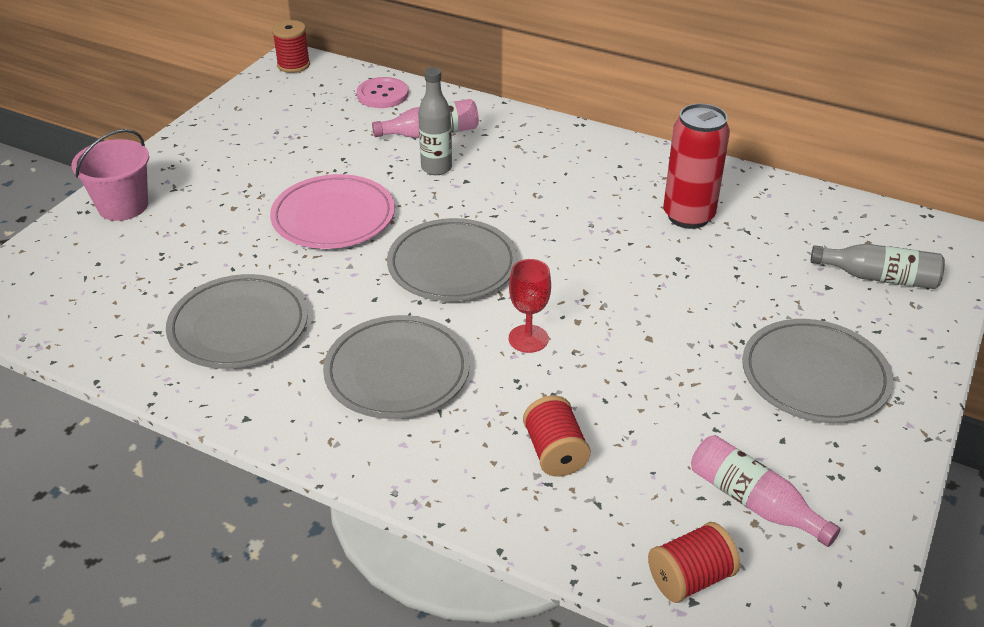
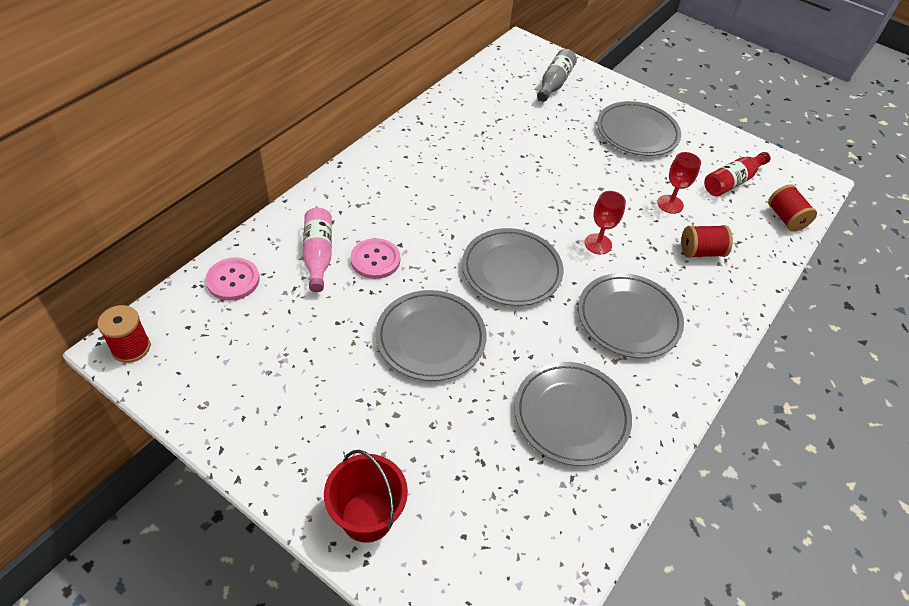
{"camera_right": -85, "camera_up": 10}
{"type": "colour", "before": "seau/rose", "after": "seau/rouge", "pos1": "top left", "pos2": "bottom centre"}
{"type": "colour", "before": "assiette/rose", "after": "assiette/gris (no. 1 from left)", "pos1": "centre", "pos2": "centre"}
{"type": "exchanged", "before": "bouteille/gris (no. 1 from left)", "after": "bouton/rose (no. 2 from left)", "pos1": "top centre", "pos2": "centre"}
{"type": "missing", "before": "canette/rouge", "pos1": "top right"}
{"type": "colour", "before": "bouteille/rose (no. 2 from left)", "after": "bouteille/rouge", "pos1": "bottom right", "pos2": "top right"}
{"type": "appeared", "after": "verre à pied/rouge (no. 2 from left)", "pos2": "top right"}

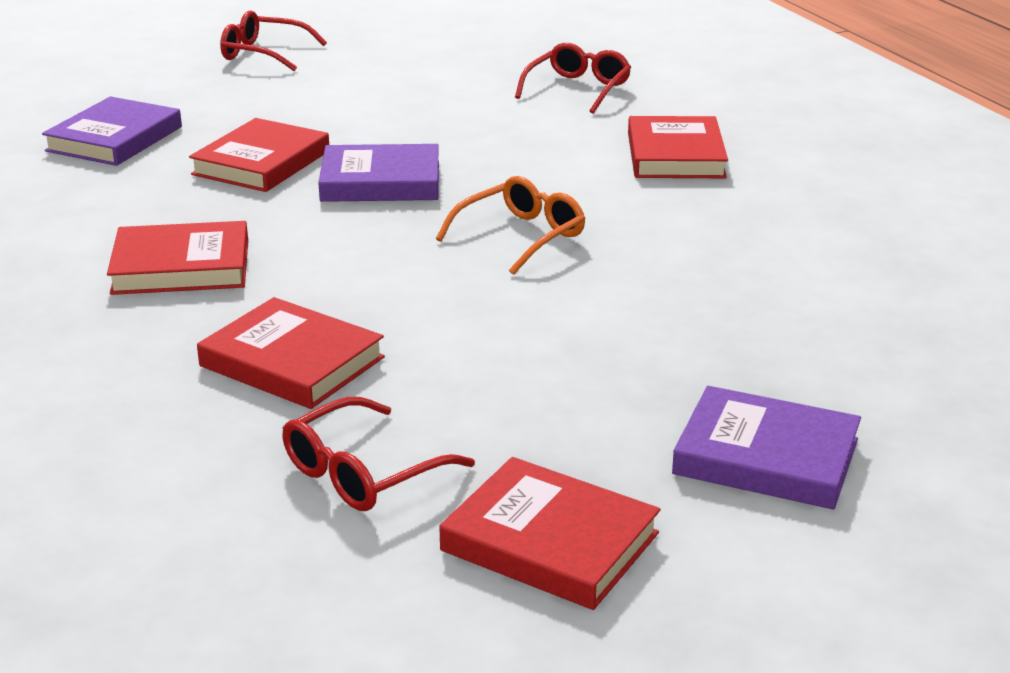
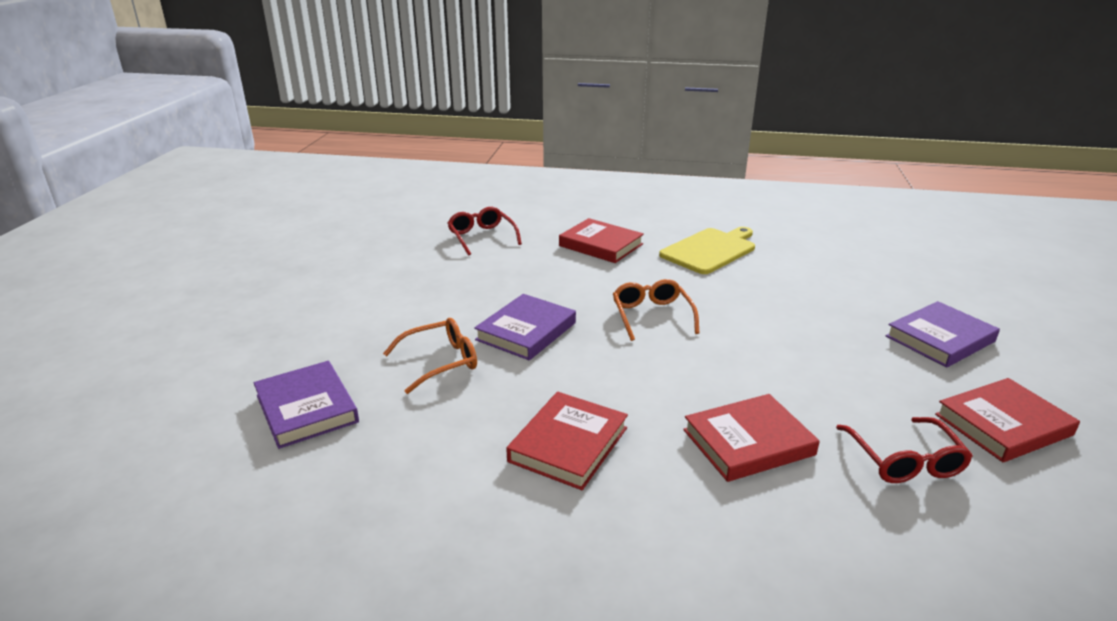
{"camera_right": -55, "camera_up": 0}
{"type": "exchanged", "before": "livre/rouge (no. 2 from left)", "after": "lunettes/orange (no. 1 from left)", "pos1": "top left", "pos2": "centre"}
{"type": "missing", "before": "lunettes/rouge (no. 1 from left)", "pos1": "top left"}
{"type": "appeared", "after": "planche à découper/jaune", "pos2": "centre"}

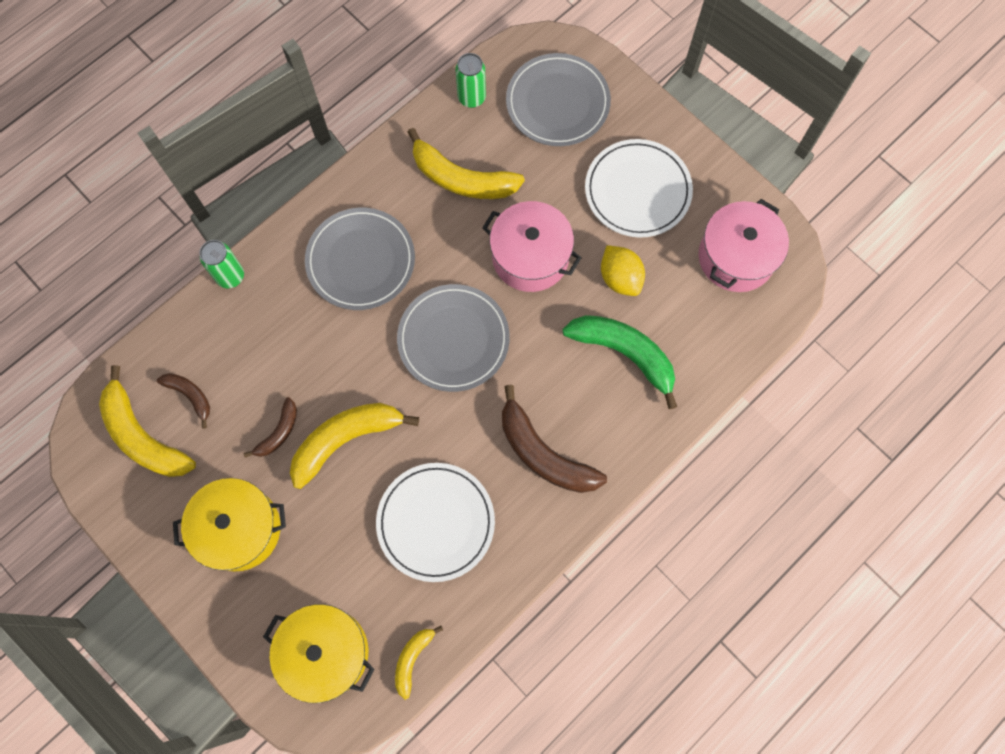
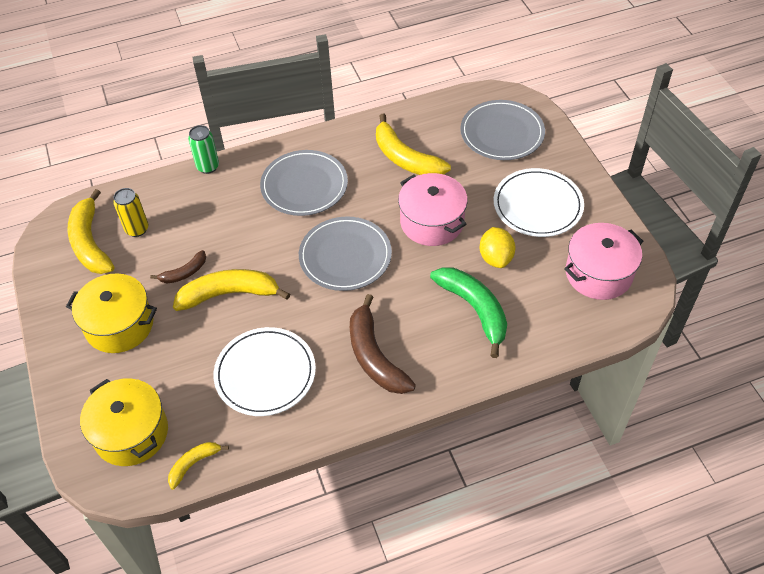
{"camera_right": 25, "camera_up": -20}
{"type": "exchanged", "before": "banane/marron (no. 1 from left)", "after": "canette/jaune", "pos1": "middle left", "pos2": "middle left"}
{"type": "missing", "before": "canette/vert (no. 2 from left)", "pos1": "top centre"}

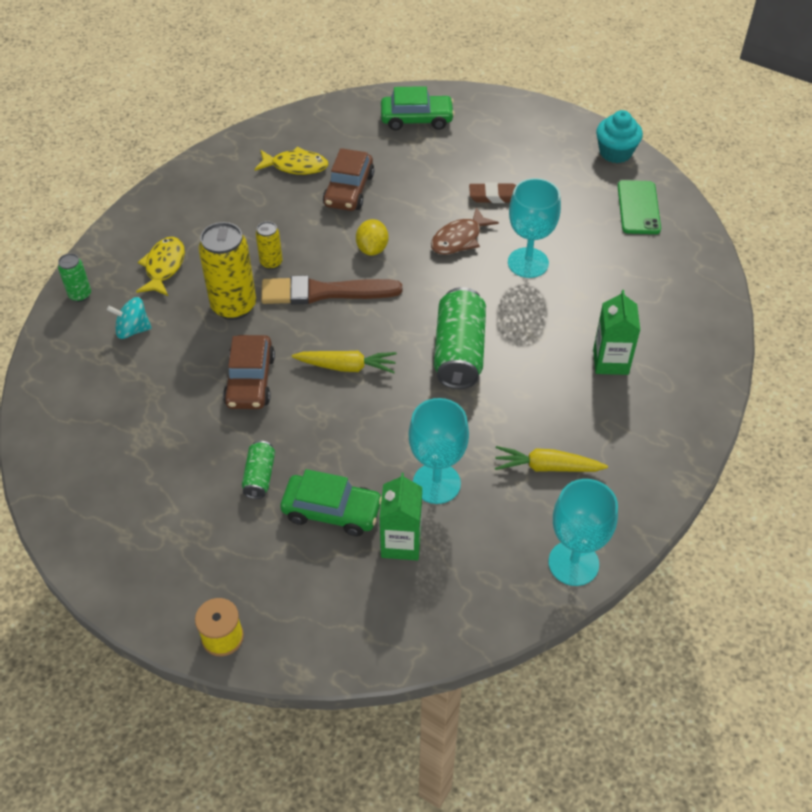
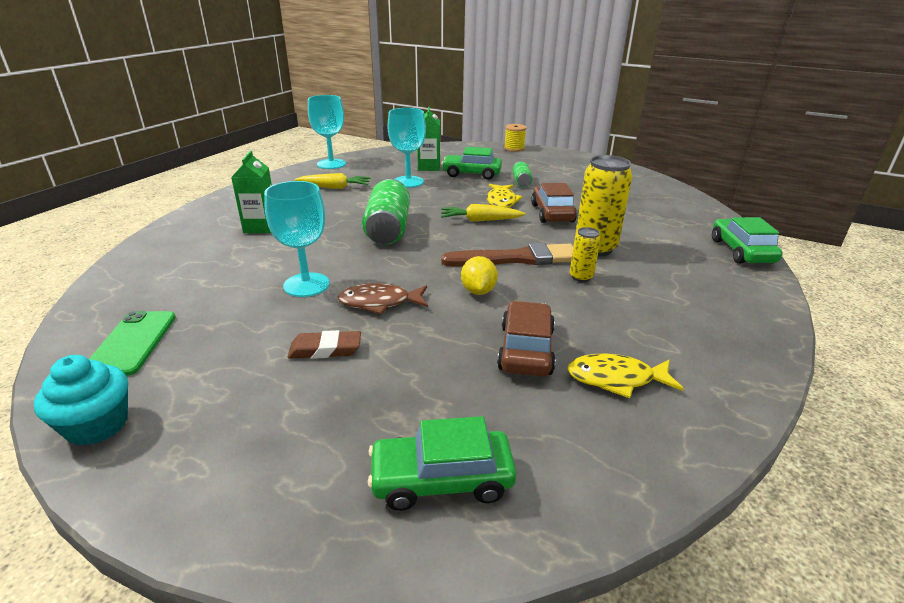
{"camera_right": 175, "camera_up": -20}
{"type": "exchanged", "before": "canette/vert (no. 1 from left)", "after": "voiture/vert (no. 3 from left)", "pos1": "middle left", "pos2": "middle right"}
{"type": "missing", "before": "toupie/turquoise", "pos1": "middle left"}
{"type": "relocated", "before": "poisson/jaune (no. 1 from left)", "pos1": "top left", "pos2": "top centre"}
{"type": "spun", "before": "poisson/marron", "pos1": "top centre", "pos2": "centre", "turn": -135}

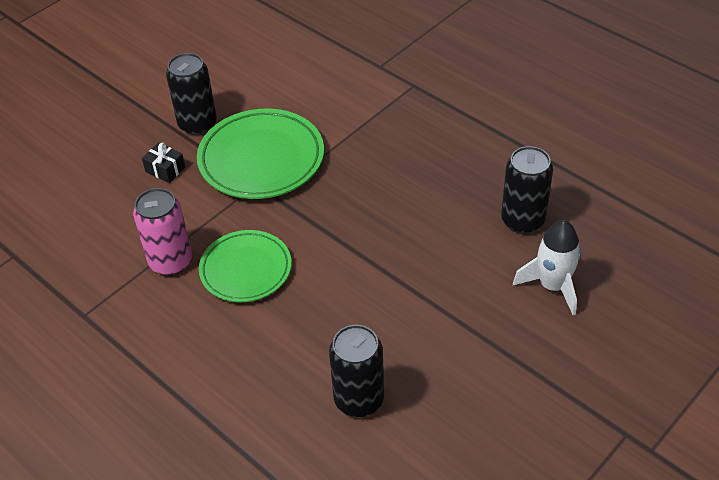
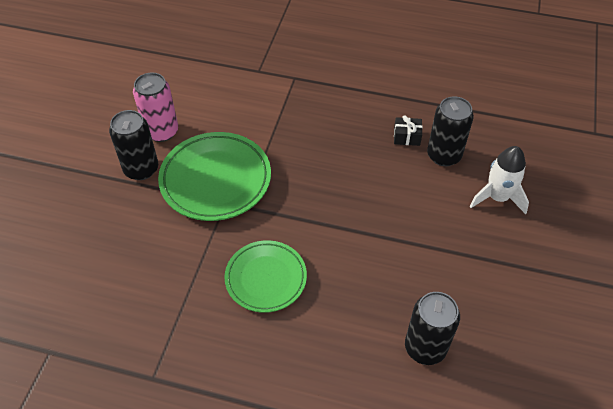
{"camera_right": -30, "camera_up": 5}
{"type": "relocated", "before": "canette/rose", "pos1": "middle left", "pos2": "top left"}
{"type": "relocated", "before": "cadeau/noir", "pos1": "middle left", "pos2": "top centre"}

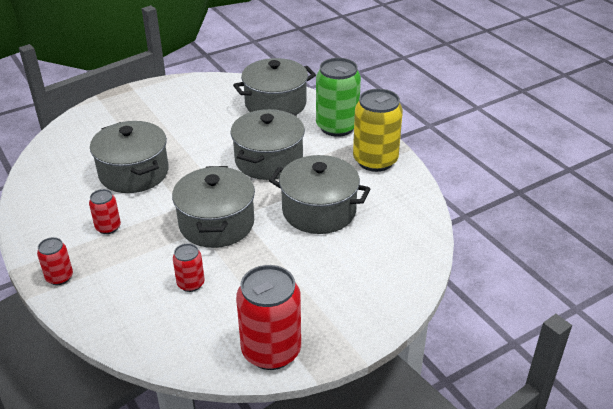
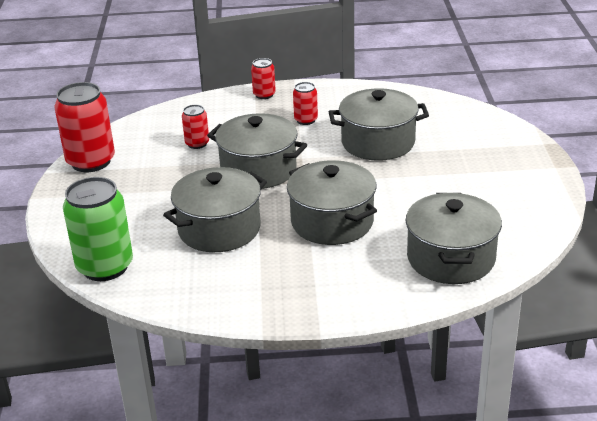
{"camera_right": 120, "camera_up": -5}
{"type": "relocated", "before": "canette/vert", "pos1": "top centre", "pos2": "middle left"}
{"type": "missing", "before": "canette/jaune", "pos1": "top centre"}

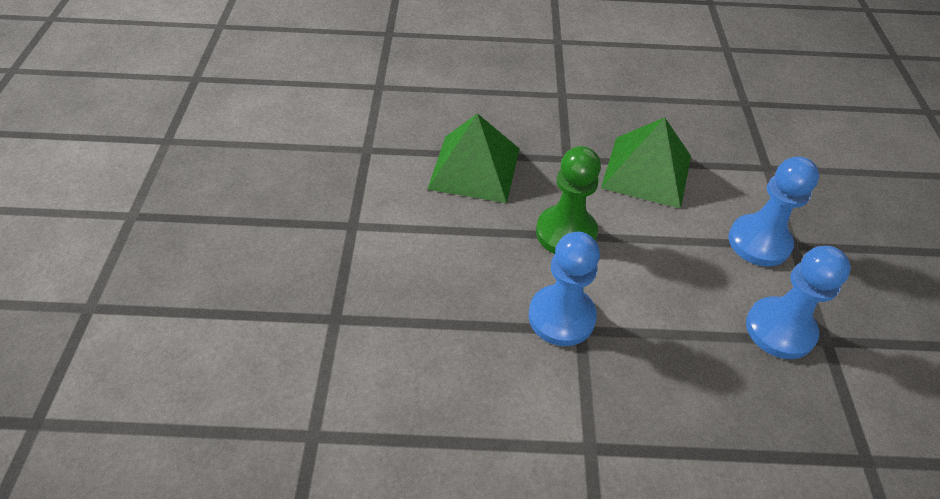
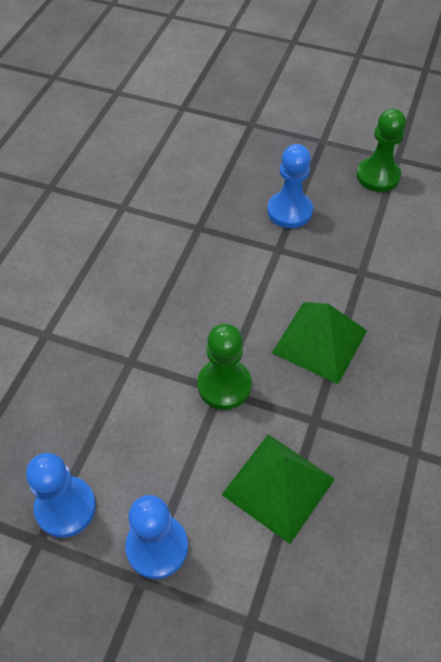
{"camera_right": 110, "camera_up": 5}
{"type": "relocated", "before": "pion/bleu (no. 1 from left in the first image)", "after": "pion/bleu (no. 3 from left)", "pos1": "centre", "pos2": "top centre"}
{"type": "appeared", "after": "pion/vert (no. 2 from left)", "pos2": "top right"}

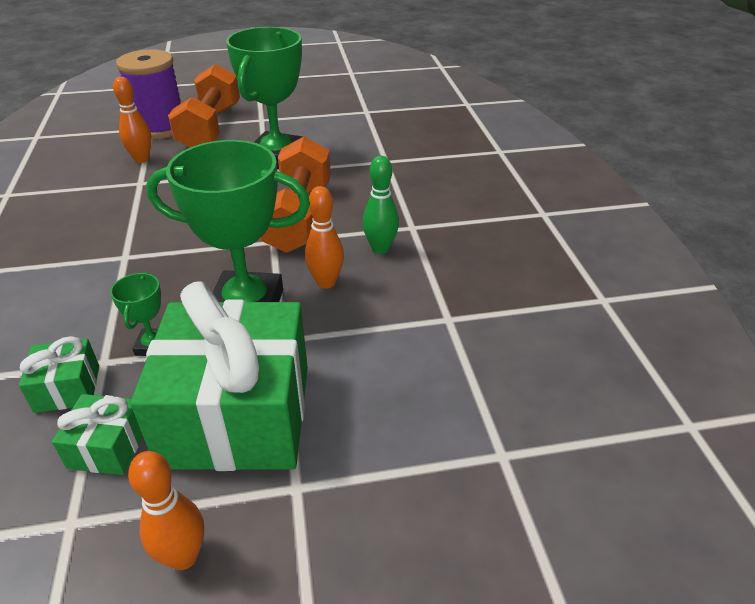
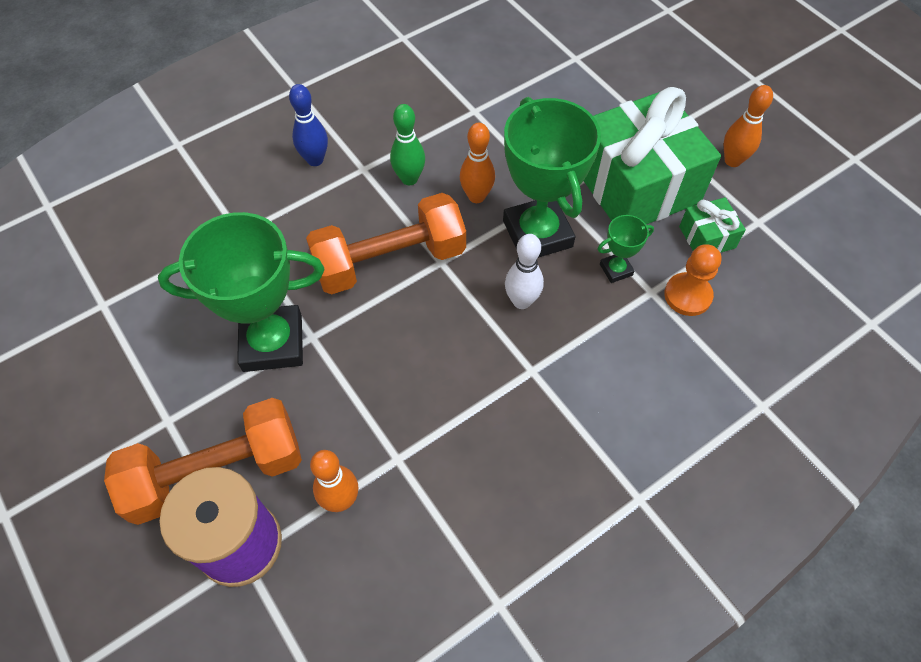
{"camera_right": -115, "camera_up": 20}
{"type": "exchanged", "before": "cadeau/vert (no. 1 from left)", "after": "pion/orange", "pos1": "middle left", "pos2": "middle right"}
{"type": "appeared", "after": "quille/bleu", "pos2": "top centre"}
{"type": "appeared", "after": "quille/blanc", "pos2": "centre"}

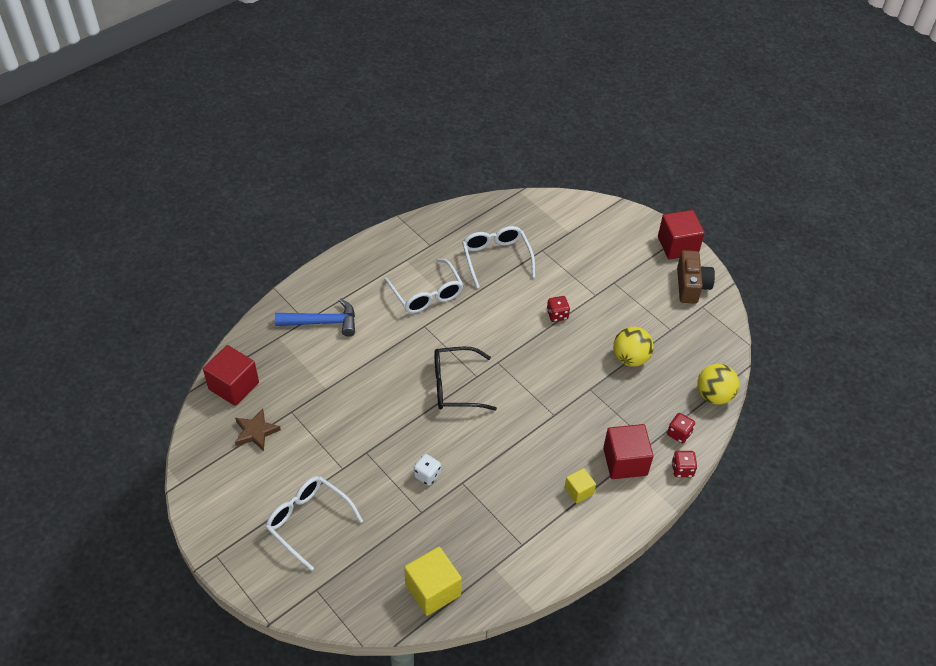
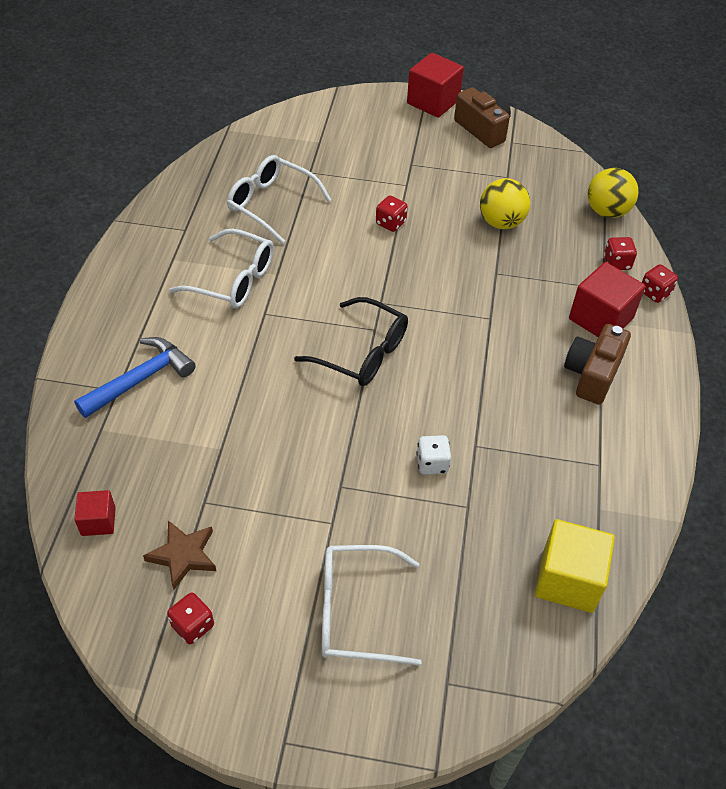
{"camera_right": -40, "camera_up": 0}
{"type": "size", "before": "cube/rouge (no. 1 from left)", "pos1": "middle left", "pos2": "middle left", "scale": 0.56}
{"type": "spun", "before": "lunettes/noir", "pos1": "centre", "pos2": "centre", "turn": -105}
{"type": "exchanged", "before": "cube/jaune (no. 2 from left)", "after": "appareil photo/marron (no. 2 from left)", "pos1": "bottom centre", "pos2": "middle right"}
{"type": "appeared", "after": "dé/rouge (no. 1 from left)", "pos2": "bottom left"}

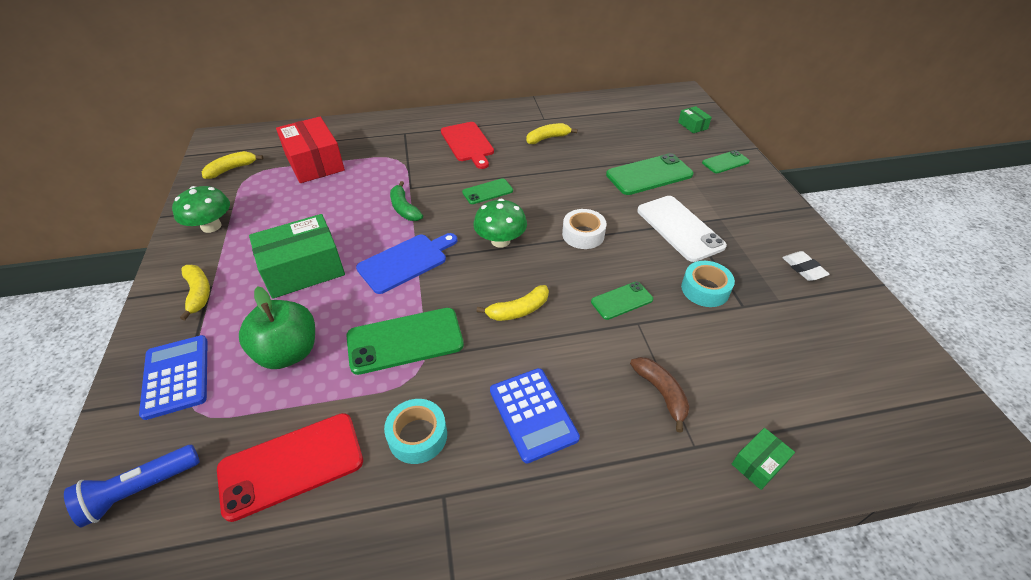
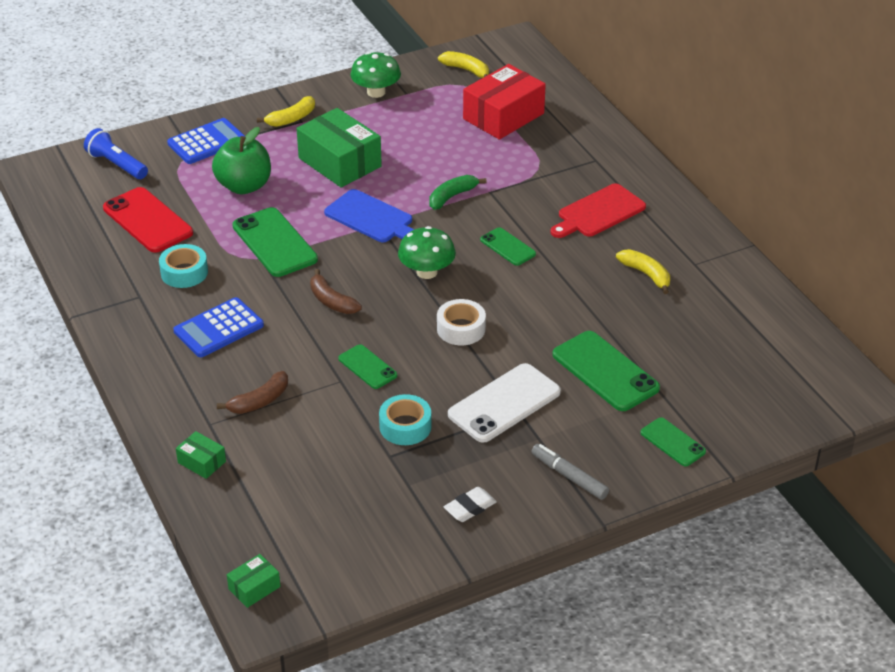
{"camera_right": 75, "camera_up": -5}
{"type": "colour", "before": "banane/jaune (no. 3 from left)", "after": "banane/marron (no. 2 from left)", "pos1": "centre", "pos2": "centre"}
{"type": "relocated", "before": "boîte/vert (no. 2 from left)", "pos1": "top right", "pos2": "bottom left"}
{"type": "appeared", "after": "feutre/gris", "pos2": "bottom centre"}

